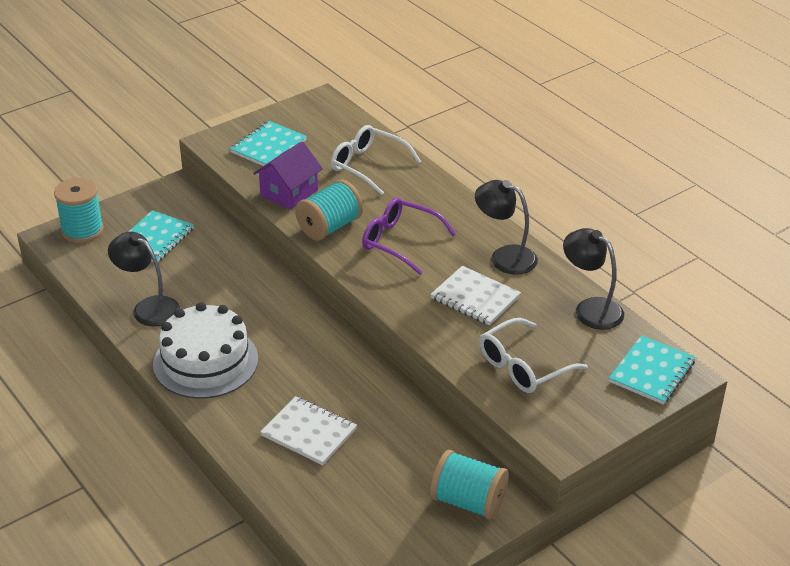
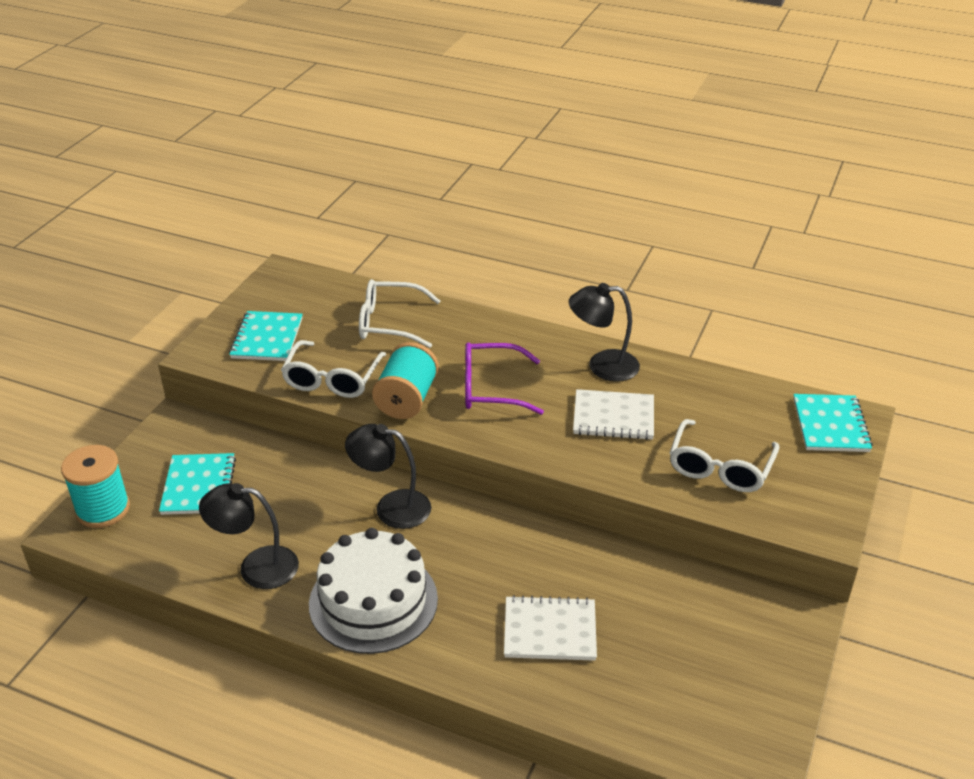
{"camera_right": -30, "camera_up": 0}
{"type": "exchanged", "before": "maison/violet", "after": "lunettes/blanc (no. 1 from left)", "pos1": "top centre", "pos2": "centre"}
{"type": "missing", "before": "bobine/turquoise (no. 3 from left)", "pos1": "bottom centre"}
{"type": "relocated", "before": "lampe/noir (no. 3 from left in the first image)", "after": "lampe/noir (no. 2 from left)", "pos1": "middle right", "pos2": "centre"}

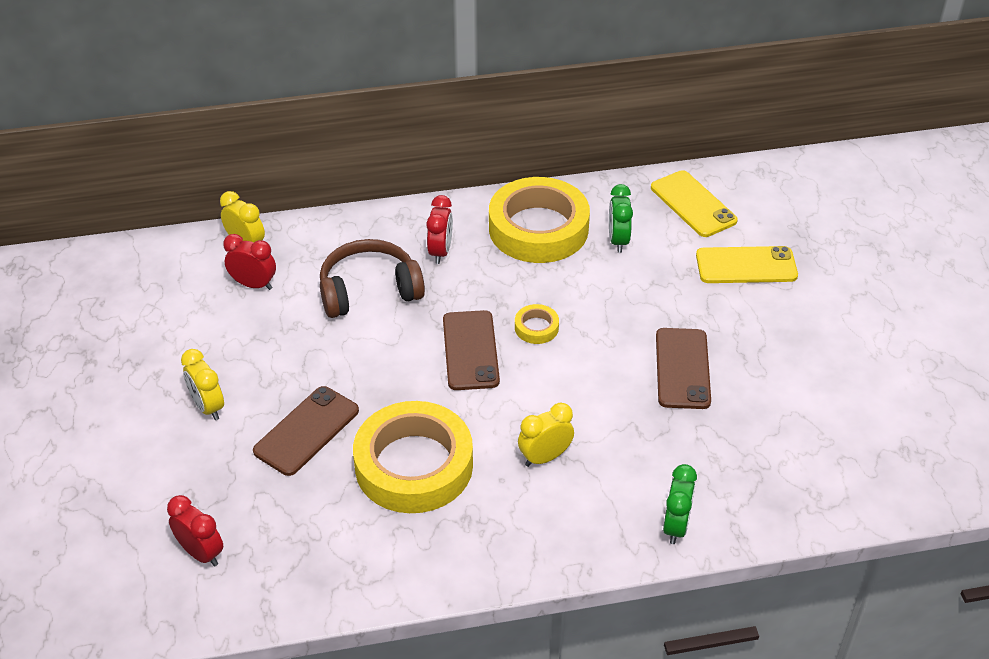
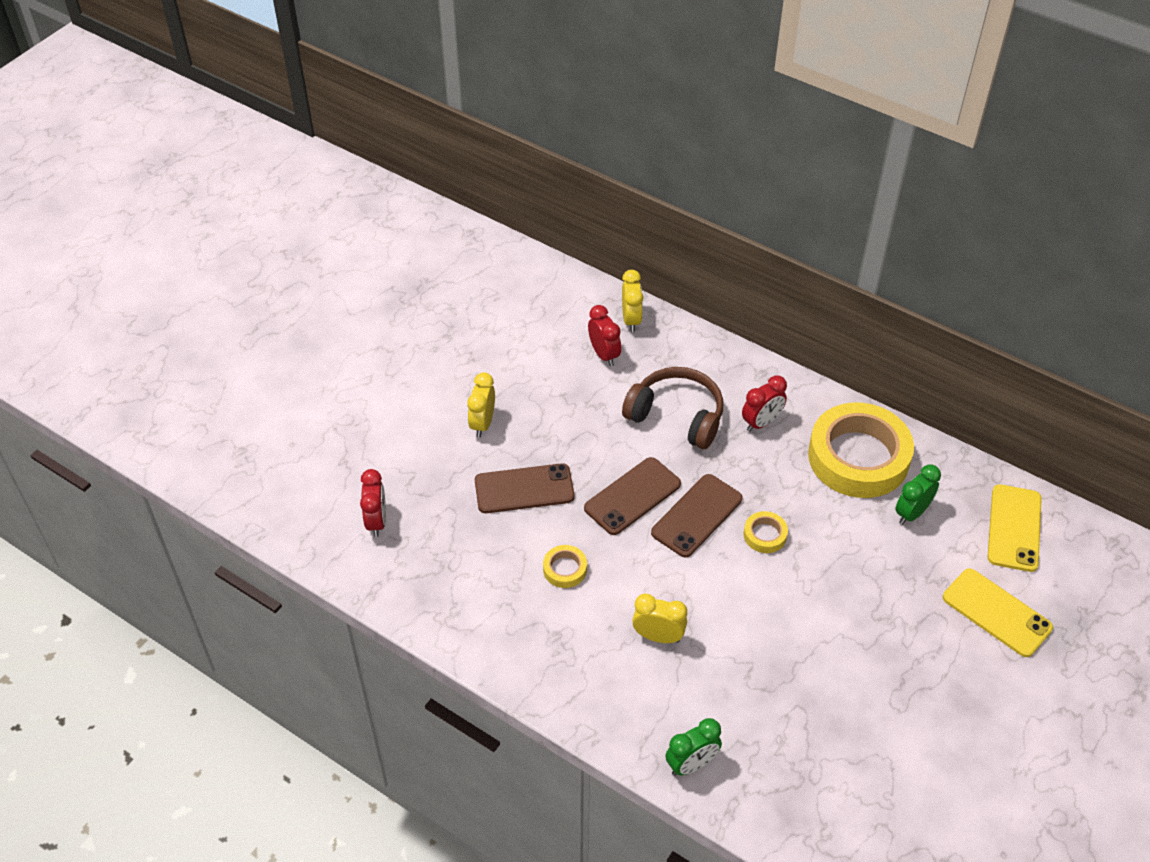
{"camera_right": 45, "camera_up": 5}
{"type": "size", "before": "ruban adhésif/jaune (no. 1 from left)", "pos1": "bottom centre", "pos2": "centre", "scale": 0.41}
{"type": "relocated", "before": "téléphone/marron (no. 3 from left in the first image)", "after": "téléphone/marron (no. 2 from left)", "pos1": "middle right", "pos2": "centre"}

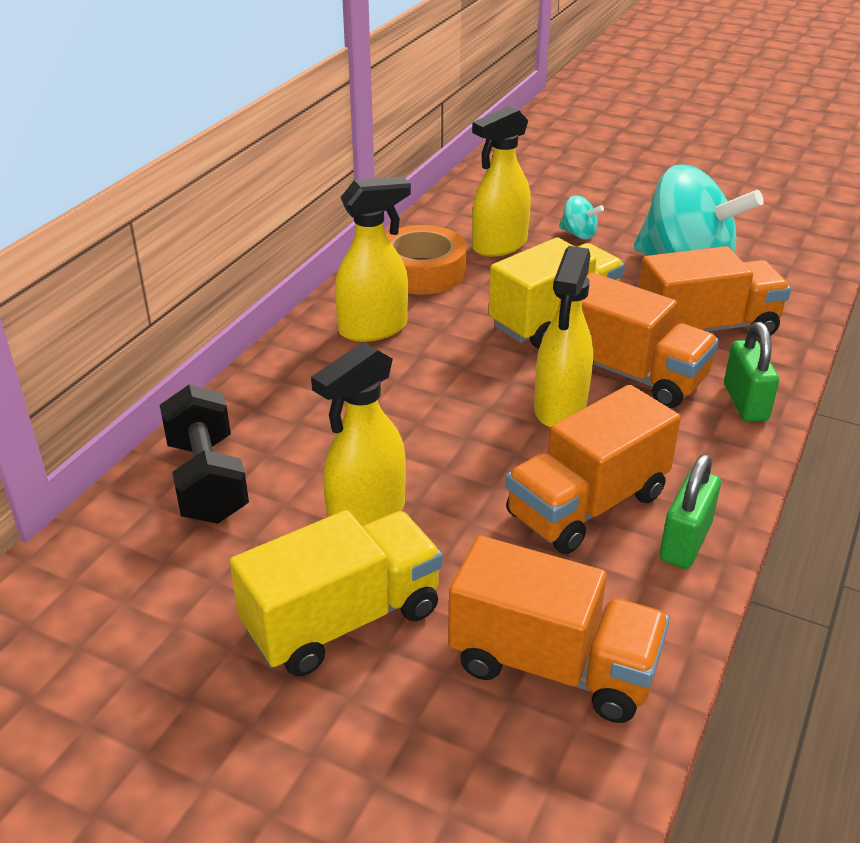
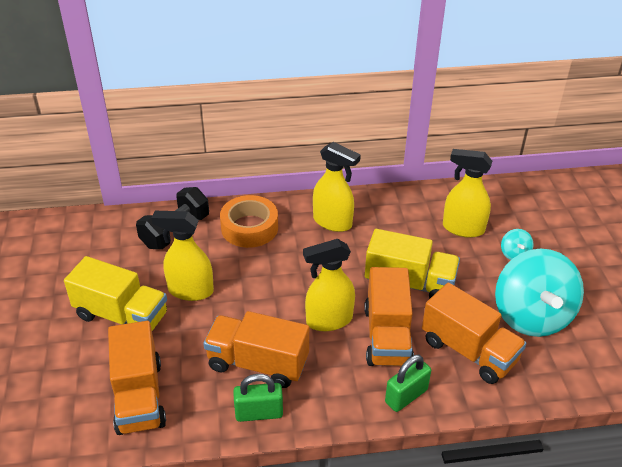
{"camera_right": 55, "camera_up": 5}
{"type": "relocated", "before": "ruban adhésif/orange", "pos1": "top centre", "pos2": "centre"}

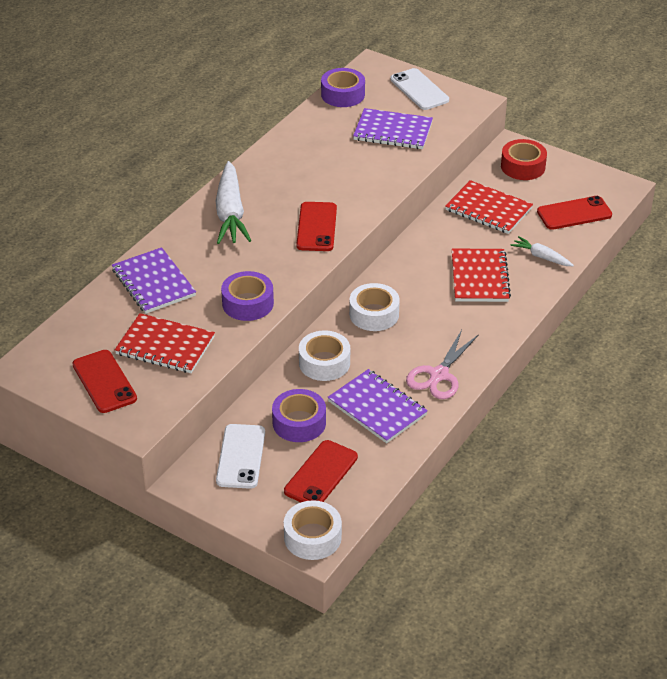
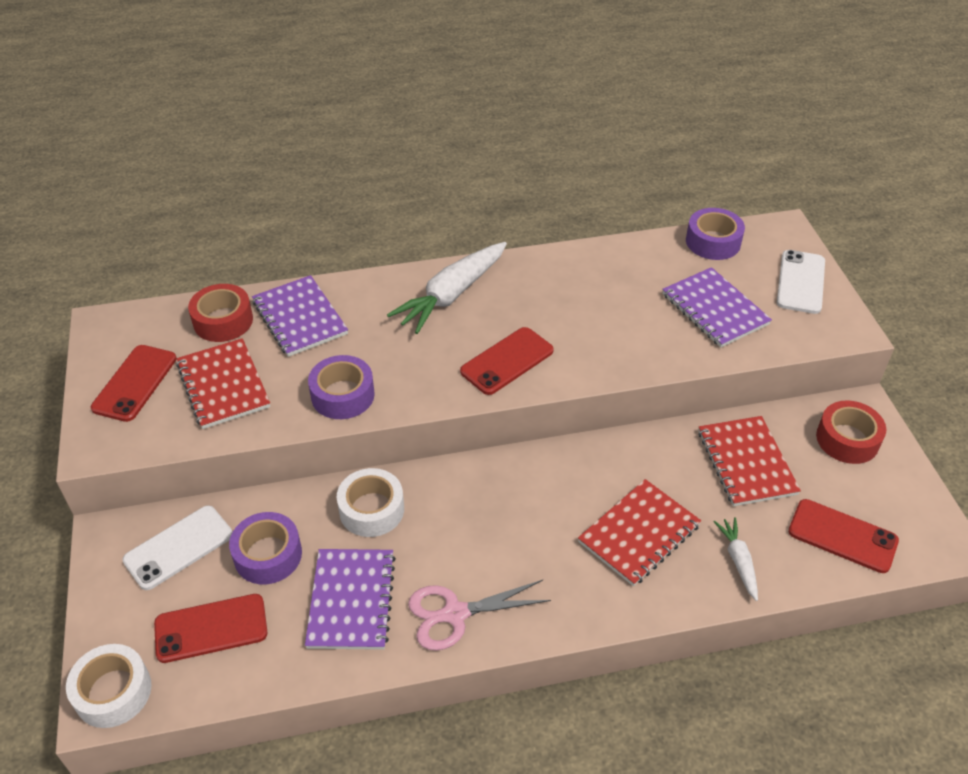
{"camera_right": 45, "camera_up": 5}
{"type": "spun", "before": "carnet/violet (no. 1 from left)", "pos1": "middle left", "pos2": "middle left", "turn": -45}
{"type": "missing", "before": "ruban adhésif/blanc (no. 3 from left)", "pos1": "centre"}
{"type": "appeared", "after": "ruban adhésif/rouge (no. 1 from left)", "pos2": "middle left"}

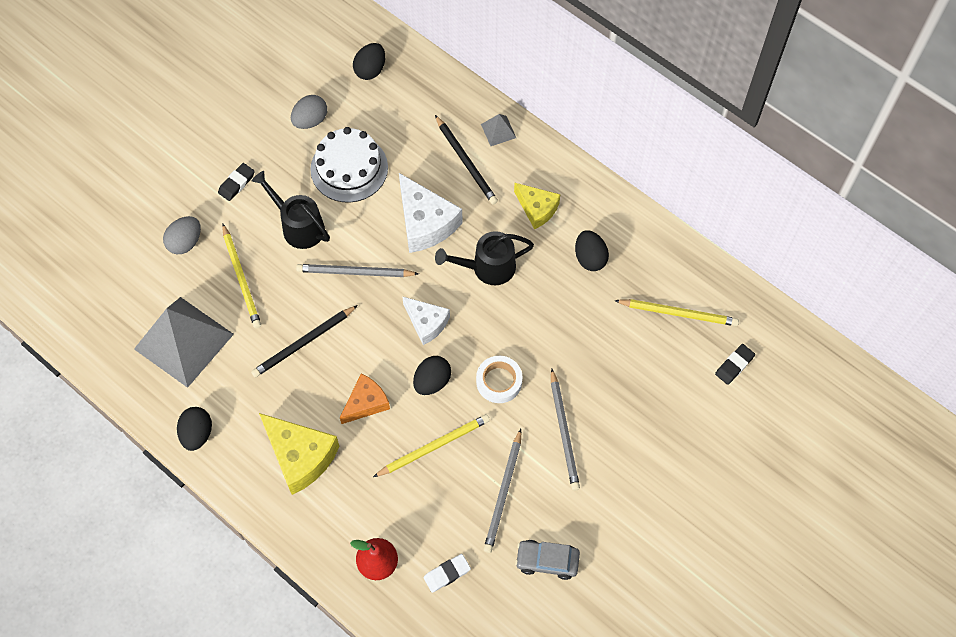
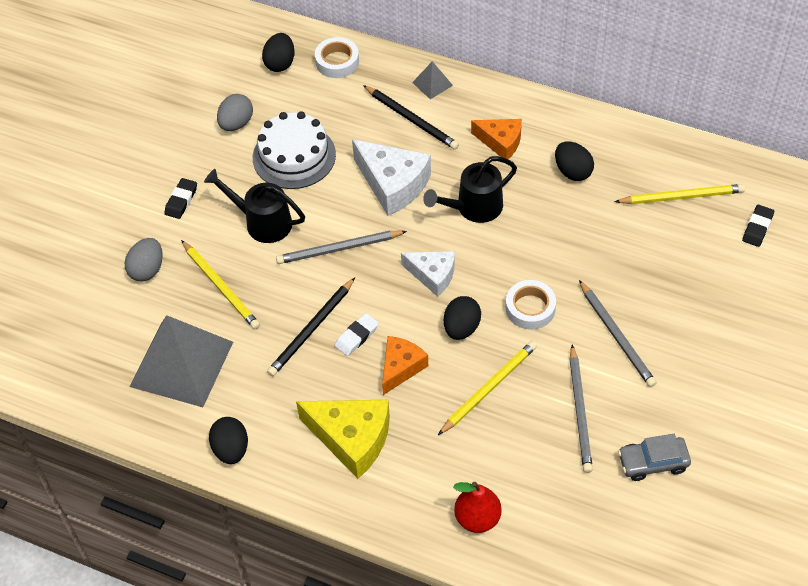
{"camera_right": -15, "camera_up": -10}
{"type": "relocated", "before": "gomme/blanc", "pos1": "bottom centre", "pos2": "centre"}
{"type": "colour", "before": "fromage/jaune (no. 2 from left)", "after": "fromage/orange (no. 2 from left)", "pos1": "top centre", "pos2": "top centre"}
{"type": "appeared", "after": "ruban adhésif/blanc (no. 1 from left)", "pos2": "top centre"}

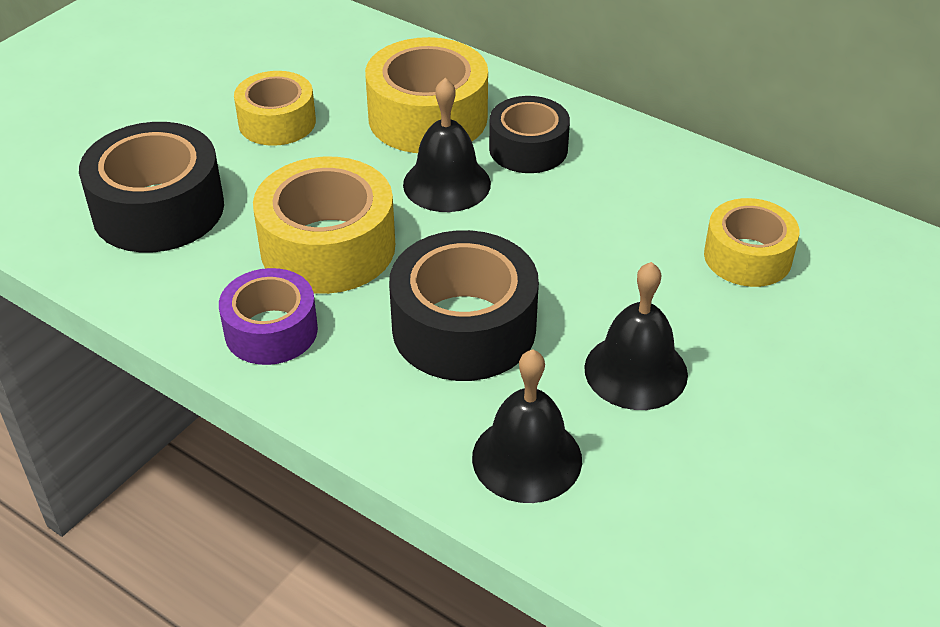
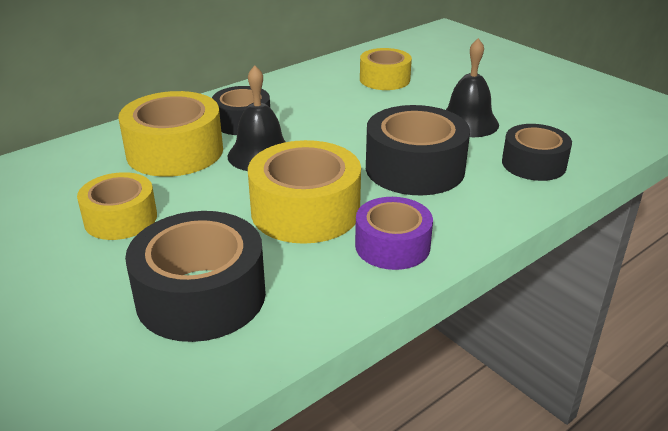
{"camera_right": -75, "camera_up": -10}
{"type": "exchanged", "before": "cloche/noir (no. 2 from left)", "after": "ruban adhésif/noir (no. 4 from left)", "pos1": "bottom centre", "pos2": "middle right"}

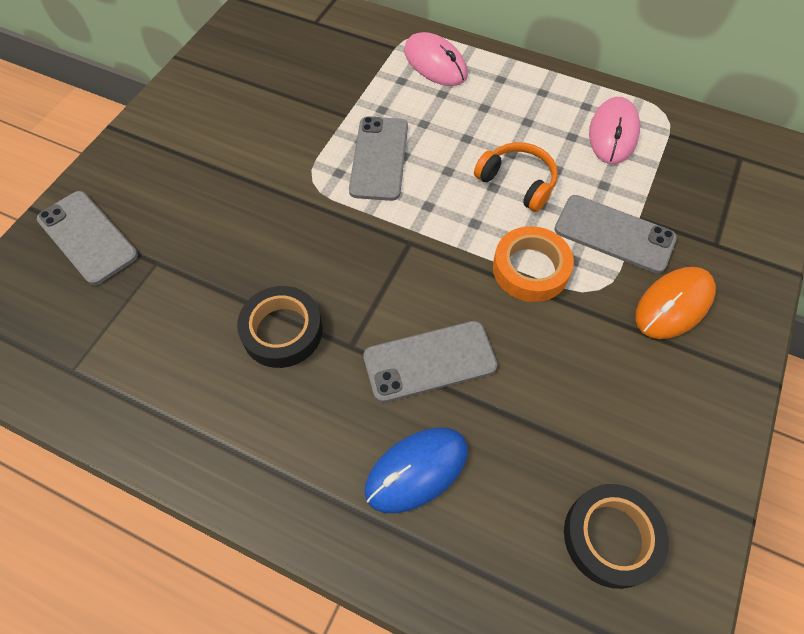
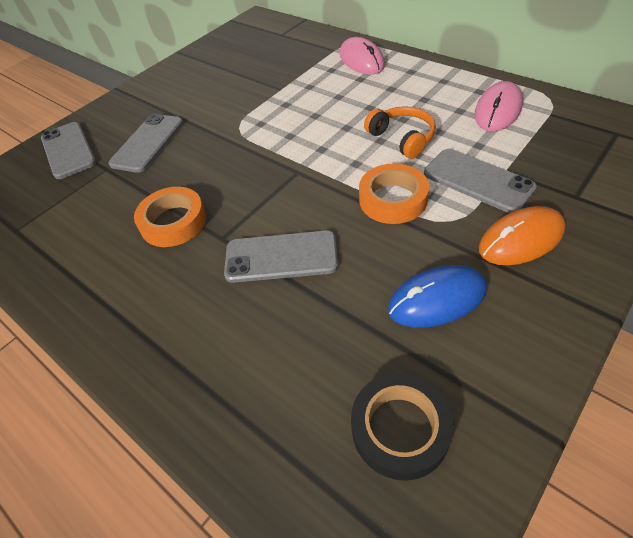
{"camera_right": 20, "camera_up": -10}
{"type": "colour", "before": "ruban adhésif/noir (no. 1 from left)", "after": "ruban adhésif/orange (no. 1 from left)", "pos1": "centre", "pos2": "middle left"}
{"type": "relocated", "before": "téléphone/gris (no. 2 from left)", "pos1": "top centre", "pos2": "top left"}
{"type": "relocated", "before": "souris/bleu", "pos1": "bottom centre", "pos2": "middle right"}

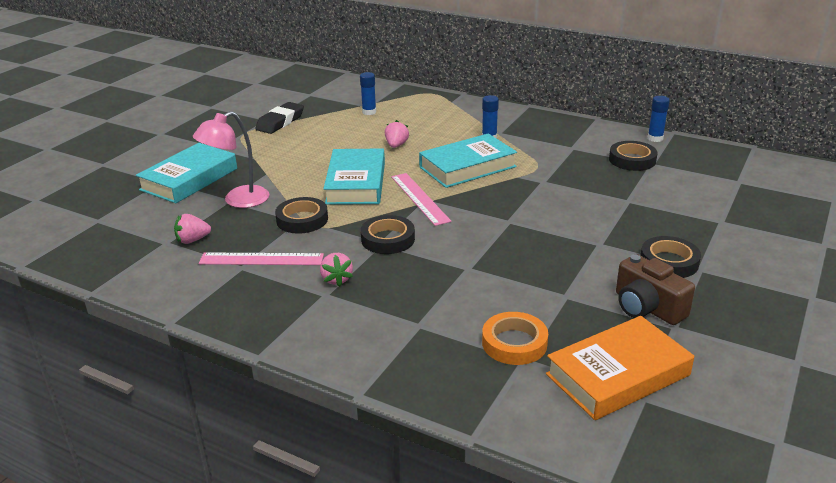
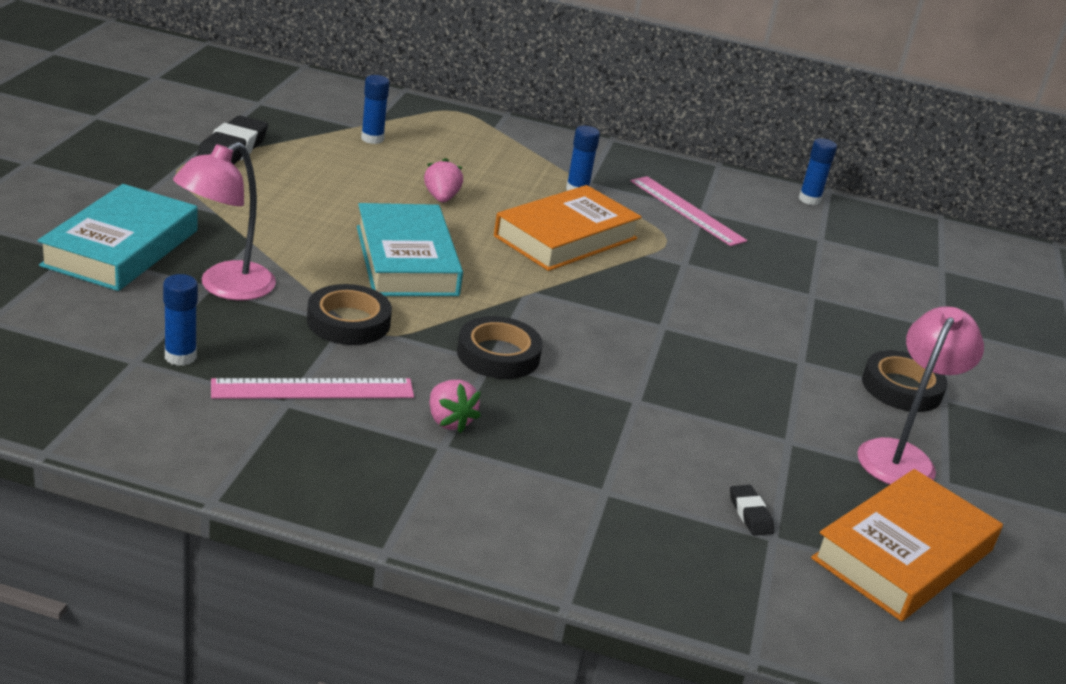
{"camera_right": -20, "camera_up": 0}
{"type": "exchanged", "before": "fraise/rose (no. 1 from left)", "after": "bâton de colle/bleu (no. 1 from left)", "pos1": "middle left", "pos2": "middle left"}
{"type": "relocated", "before": "règle/rose (no. 2 from left)", "pos1": "centre", "pos2": "top centre"}
{"type": "colour", "before": "livre/turquoise (no. 3 from left)", "after": "livre/orange (no. 1 from left)", "pos1": "top centre", "pos2": "centre"}
{"type": "exchanged", "before": "ruban adhésif/orange", "after": "gomme/noir (no. 2 from left)", "pos1": "bottom centre", "pos2": "bottom right"}
{"type": "missing", "before": "ruban adhésif/noir (no. 3 from left)", "pos1": "top right"}
{"type": "exchanged", "before": "appareil photo/marron", "after": "lampe/rose (no. 2 from left)", "pos1": "middle right", "pos2": "middle right"}

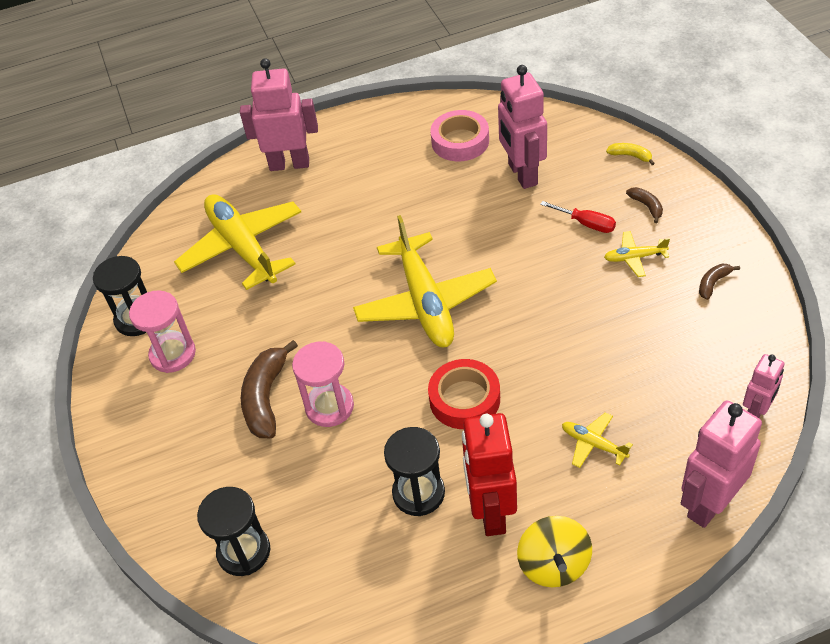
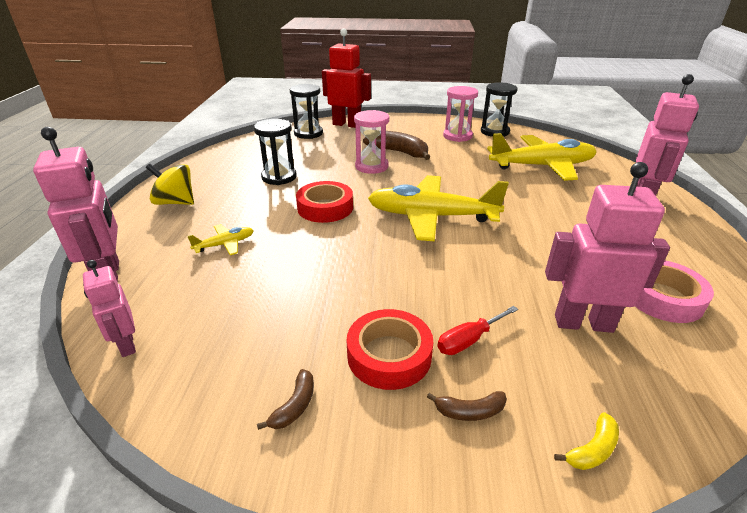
{"camera_right": 110, "camera_up": -15}
{"type": "relocated", "before": "robot/rouge", "pos1": "bottom centre", "pos2": "top centre"}
{"type": "exchanged", "before": "avion/jaune (no. 4 from left)", "after": "ruban adhésif/rouge (no. 2 from left)", "pos1": "middle right", "pos2": "bottom centre"}
{"type": "spun", "before": "banane/marron (no. 3 from left in the first image)", "pos1": "middle right", "pos2": "bottom centre", "turn": 45}

